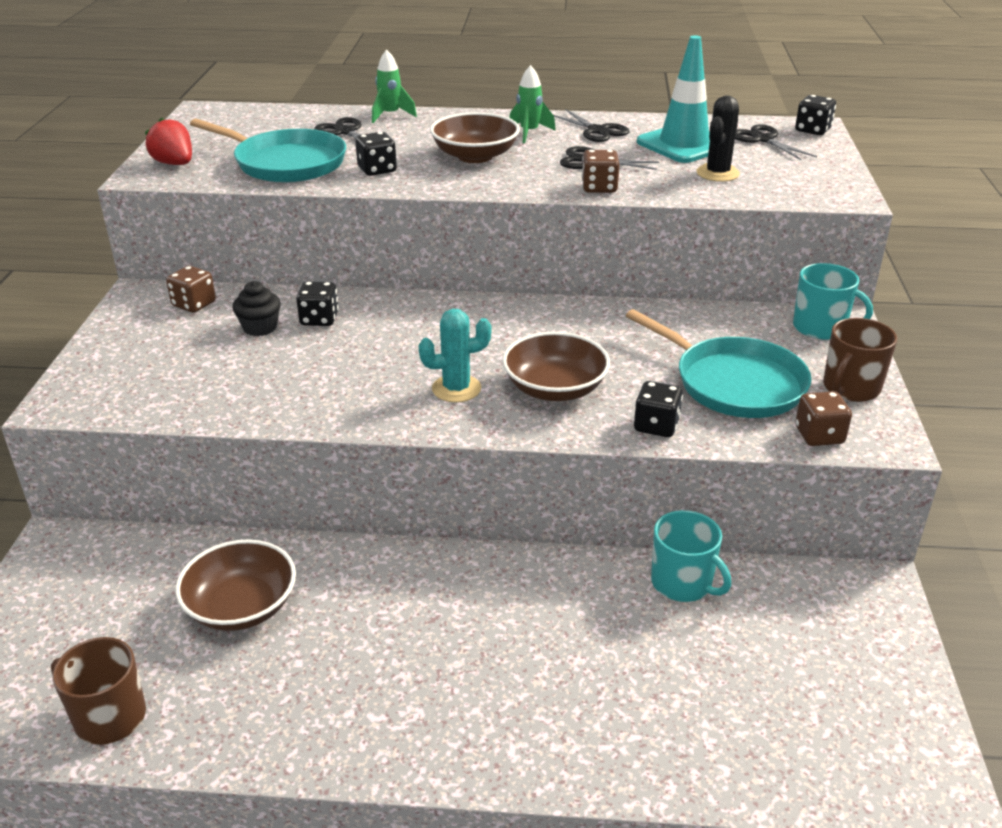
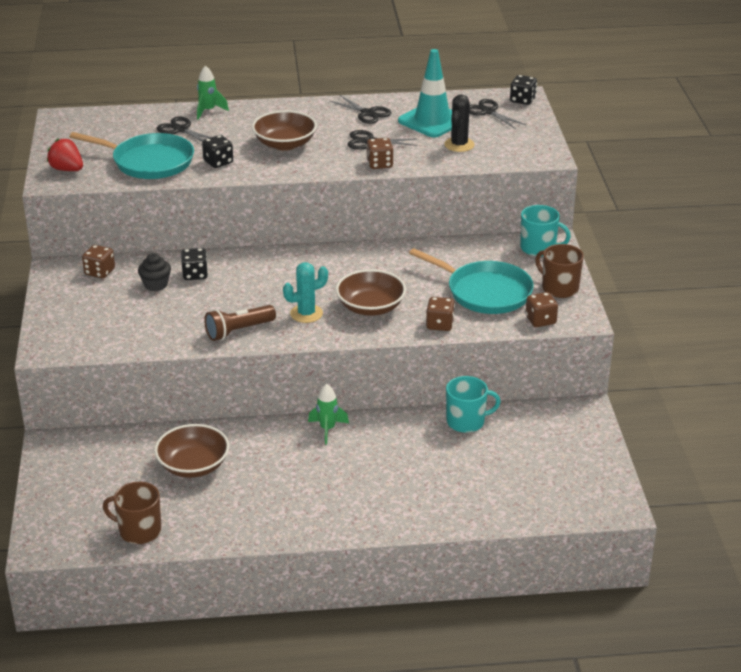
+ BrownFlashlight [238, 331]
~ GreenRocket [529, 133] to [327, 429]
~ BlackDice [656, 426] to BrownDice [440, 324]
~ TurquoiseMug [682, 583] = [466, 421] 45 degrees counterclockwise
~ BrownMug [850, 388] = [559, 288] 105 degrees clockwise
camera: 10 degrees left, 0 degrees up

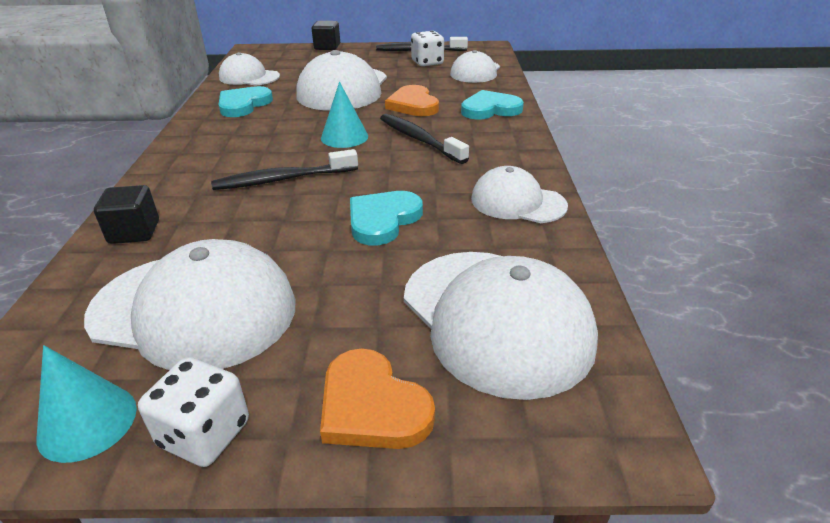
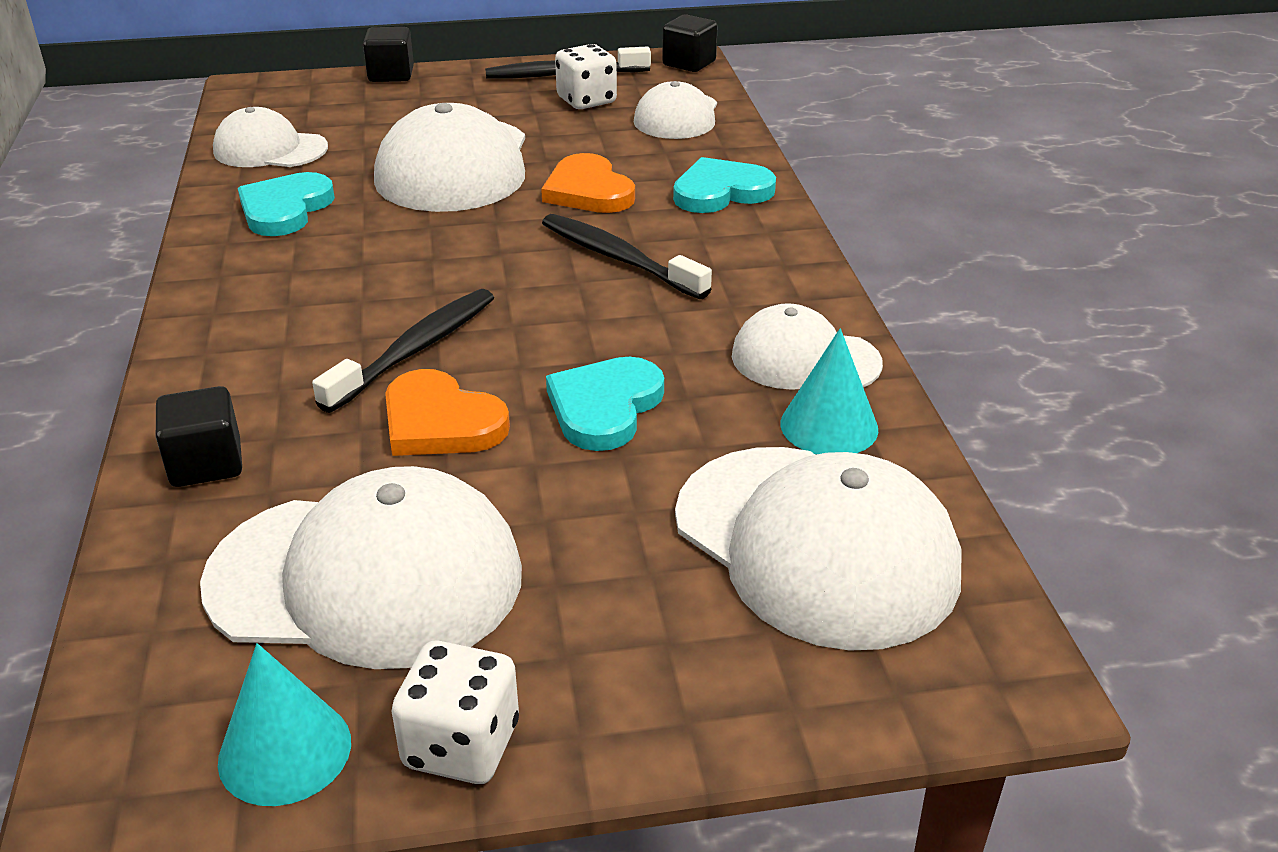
+ BlackCube [689, 63]
~ OrangeHeart [372, 406] to [440, 422]
~ TurquoiseCone [344, 137] to [829, 426]
~ BlackToothbrush [282, 179] = [415, 350] 150 degrees clockwise
camera: 10 degrees left, 0 degrees up

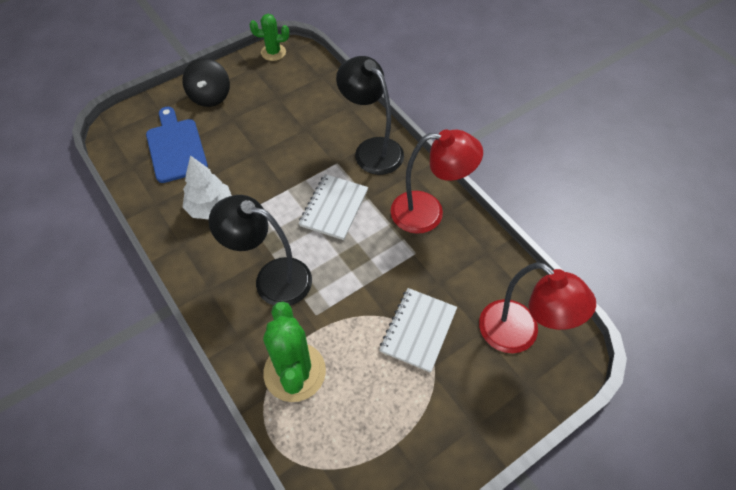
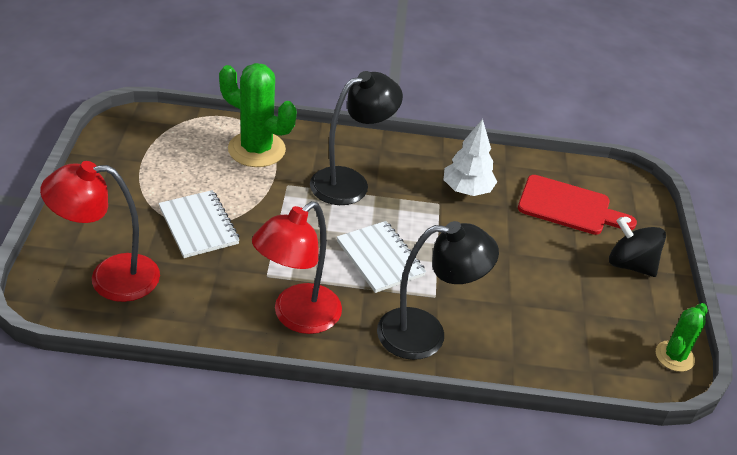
~ BlueCuttingBoard [176, 147] to RedCuttingBoard [568, 207]
camera: 125 degrees right, 15 degrees down

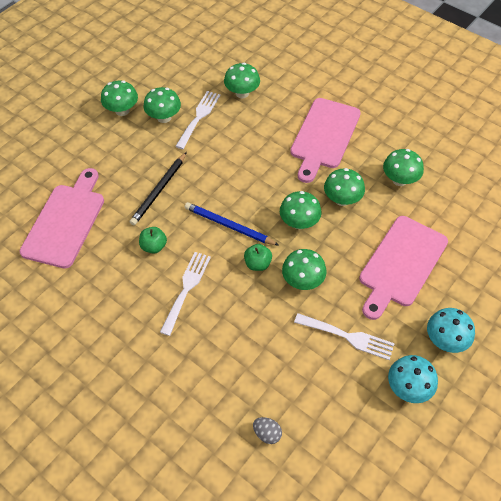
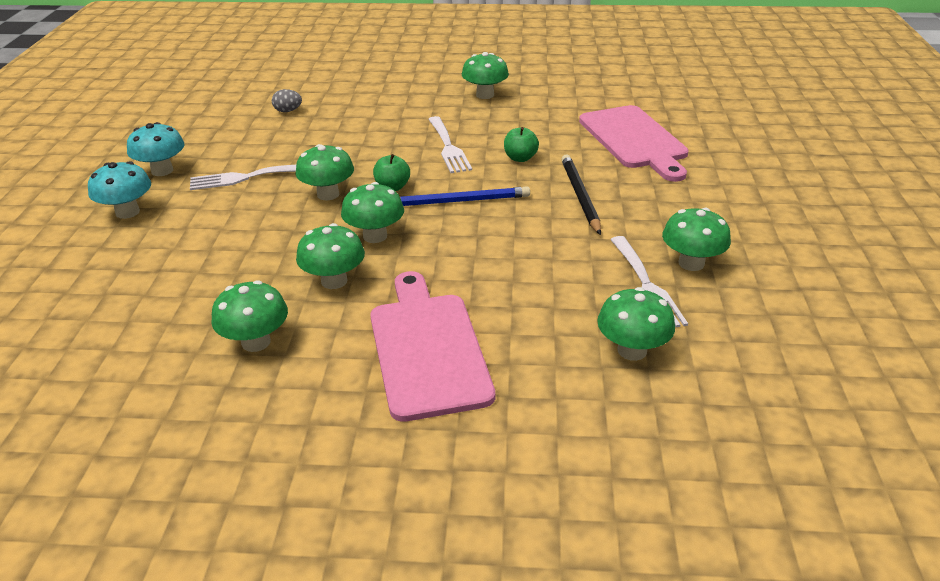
- PinkCuttingBoard [401, 264]
~ GreenMushroom [122, 110] to [485, 95]
camera: 145 degrees right, 20 degrees down

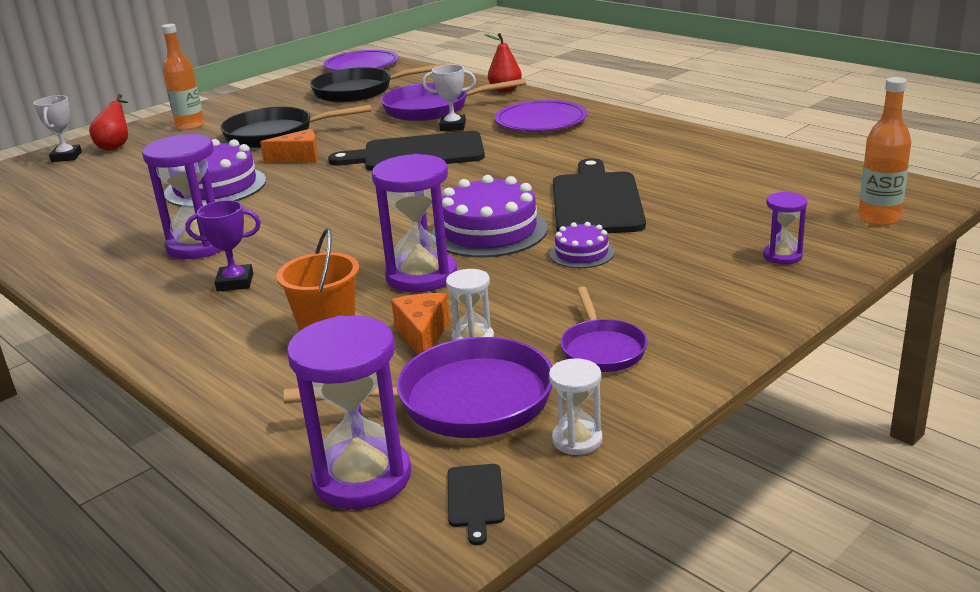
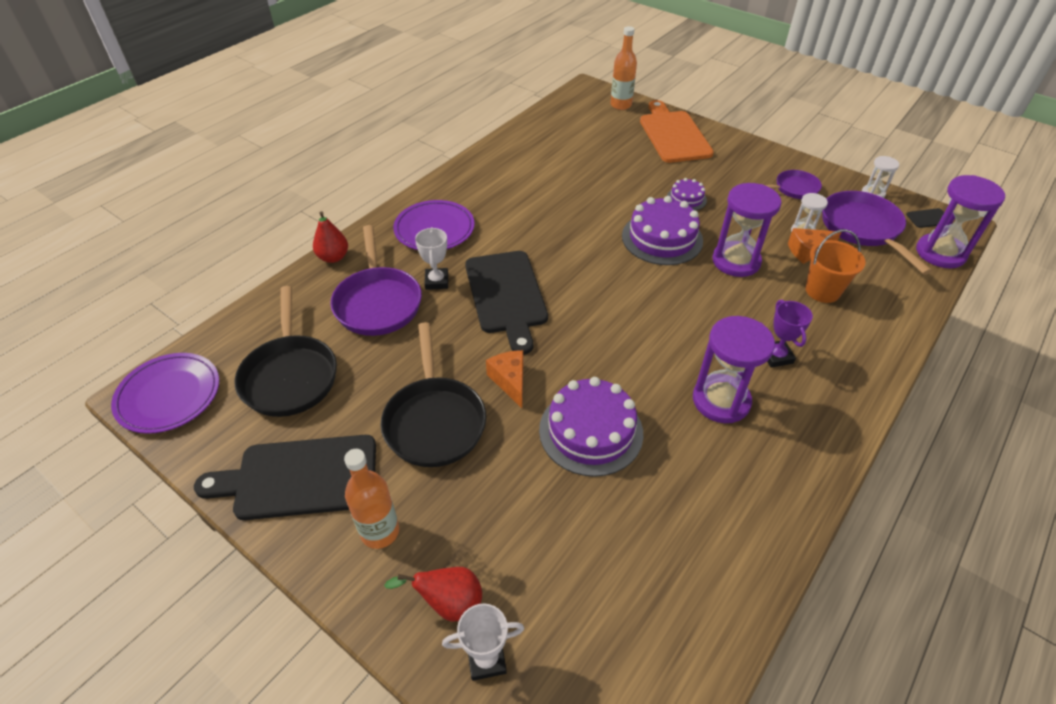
~ BlackCuttingBoard [596, 201] to [299, 478]
~ PurpleHourglass [782, 256] to OrangeCuttingBoard [673, 135]
camera: 100 degrees left, 20 degrees up

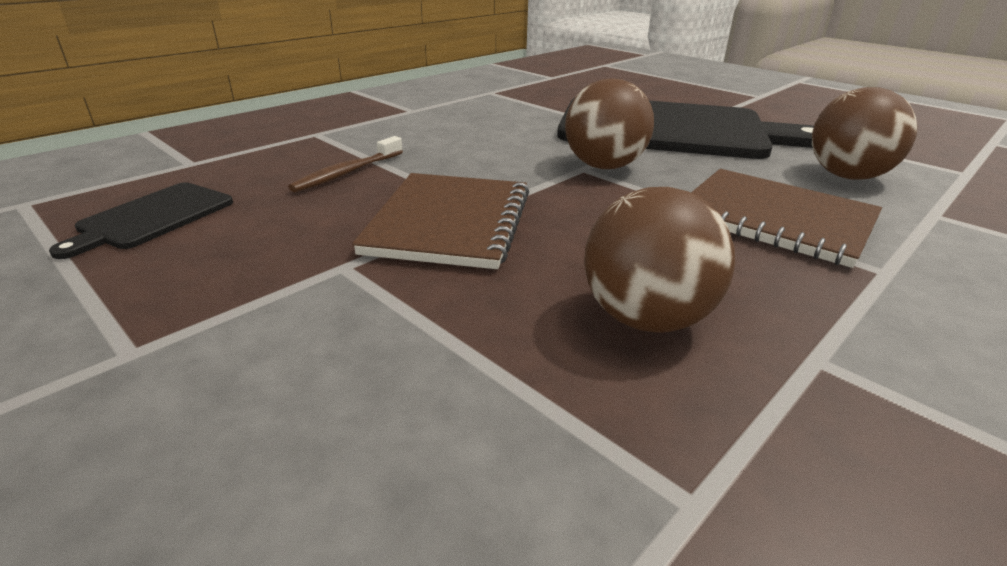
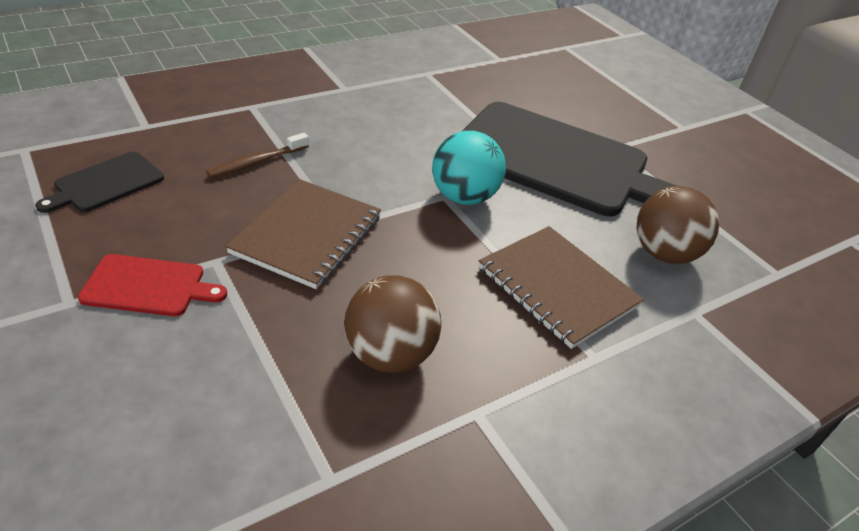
+ RedCuttingBoard [148, 286]
~ BrownBall [604, 166] to TurquoiseBall [463, 197]
camera: 10 degrees right, 10 degrees up

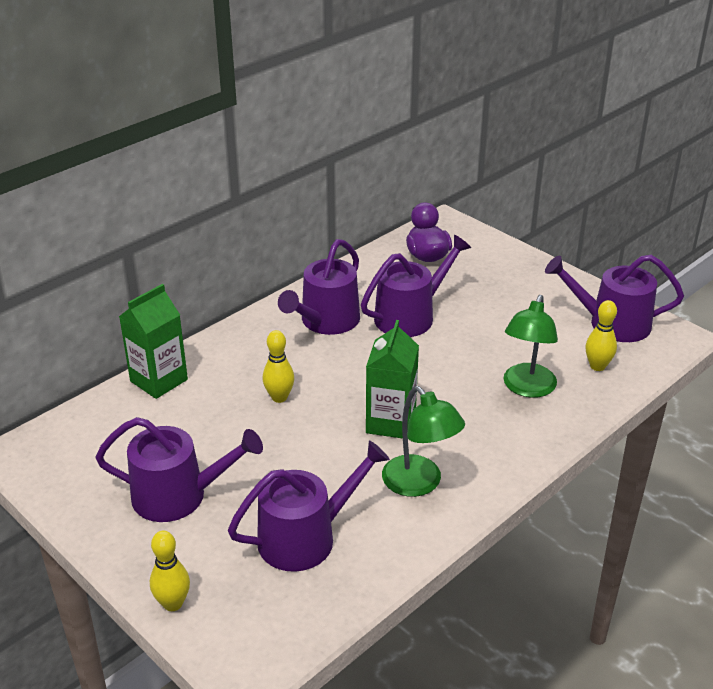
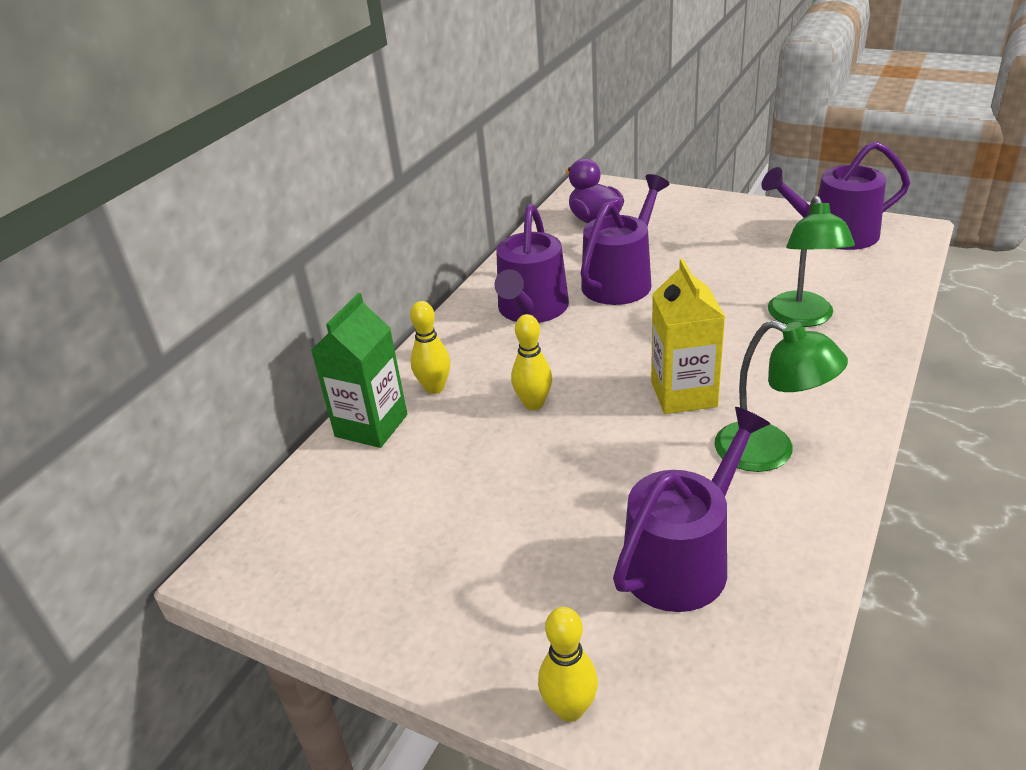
- PurpleWateringCan [178, 495]
~ YellowBowlingPin [597, 366] to [434, 388]
~ GreenCarton [391, 422] to YellowCarton [683, 394]
camera: 15 degrees left, 0 degrees up

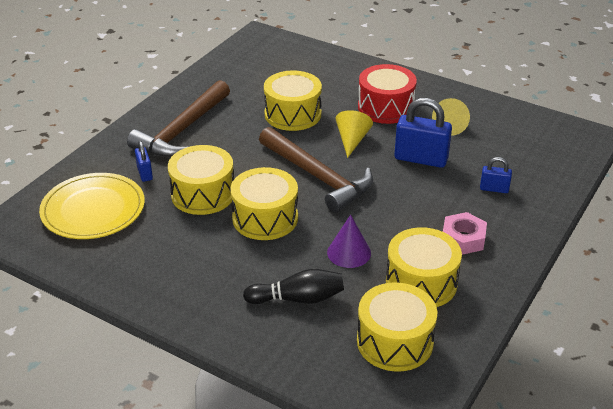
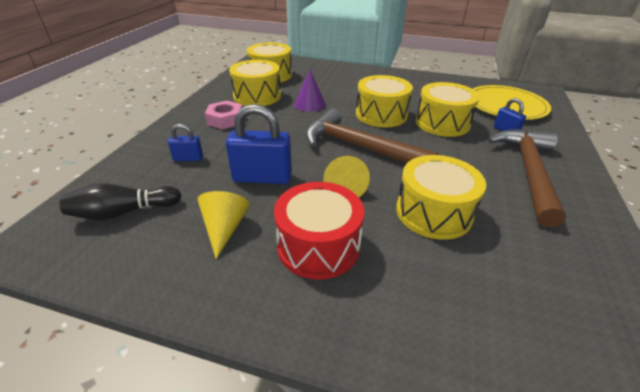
~ BlackBowlingPin [298, 299] to [123, 212]
camera: 165 degrees right, 0 degrees up

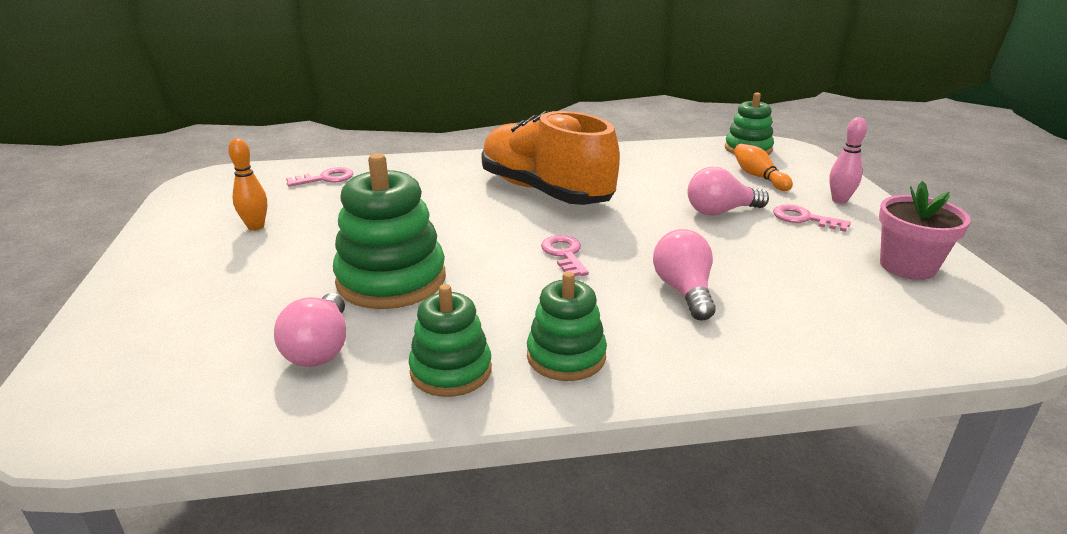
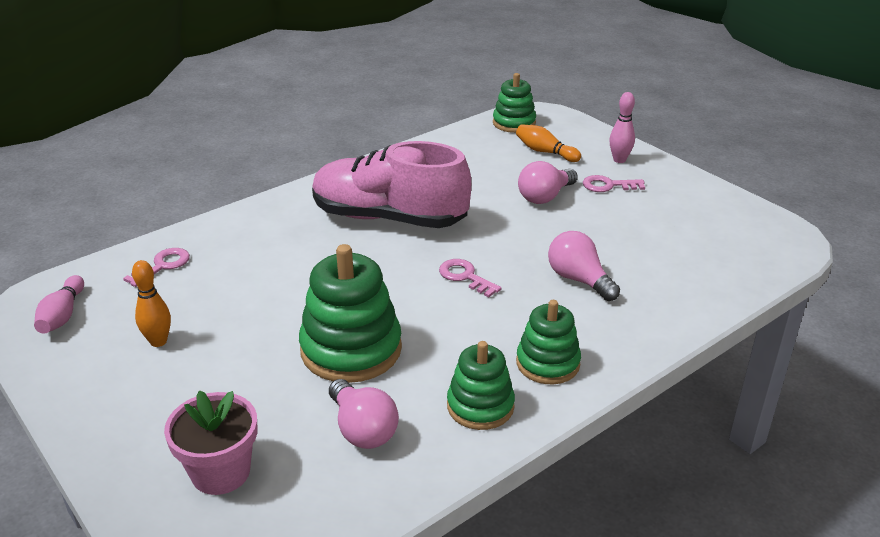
+ PinkBowlingPin [62, 315]
~ PinkFlowerPot [907, 266] to [221, 472]
~ OrangeShoe [545, 191] to PinkShoe [389, 218]
camera: 30 degrees left, 5 degrees up

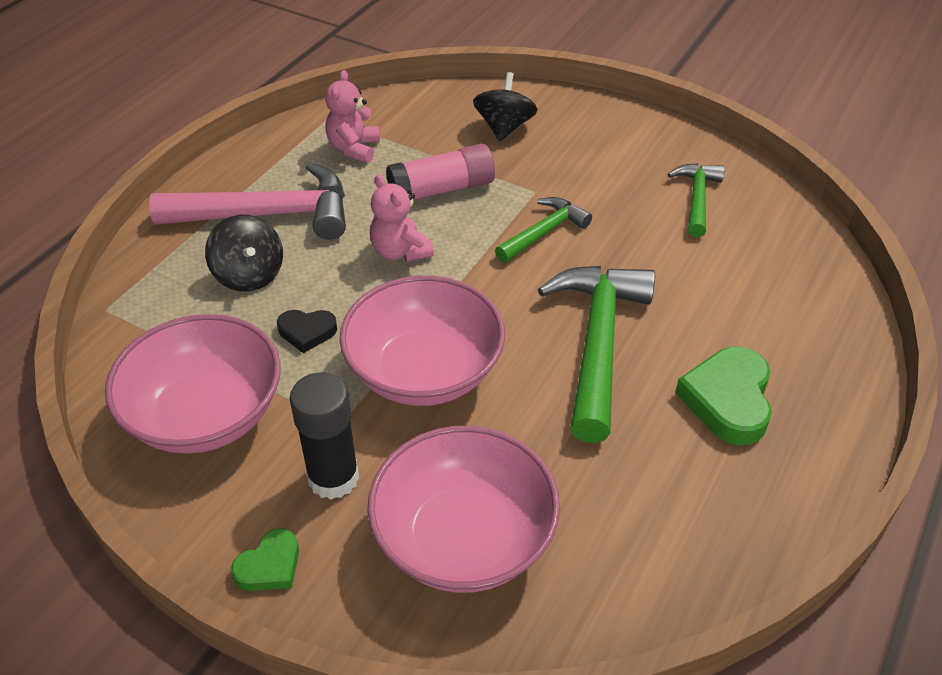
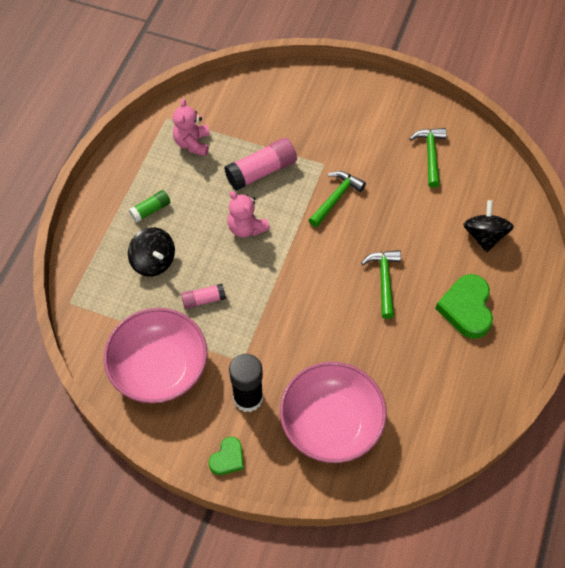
- PinkBowl [424, 371]
~ BlackSpinningTop [504, 127] to [484, 236]
~ PinkHammer [268, 215] to GreenGlueStick [150, 210]
~ BlackHeart [307, 332] to PinkGlueStick [203, 299]
~ GreenHammer [597, 344] = [384, 280] x0.55
camera: 10 degrees left, 15 degrees up

